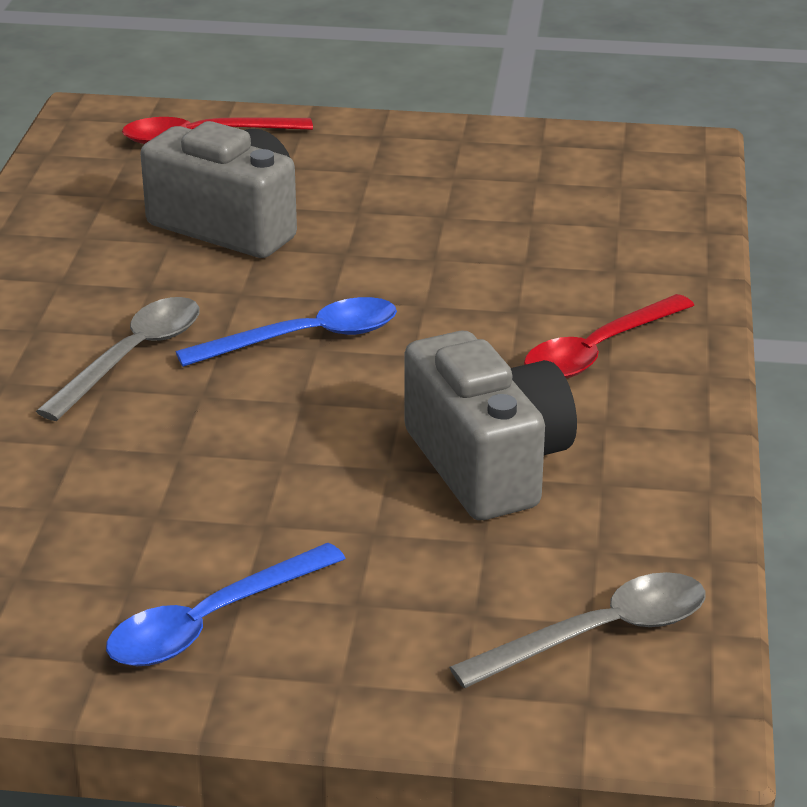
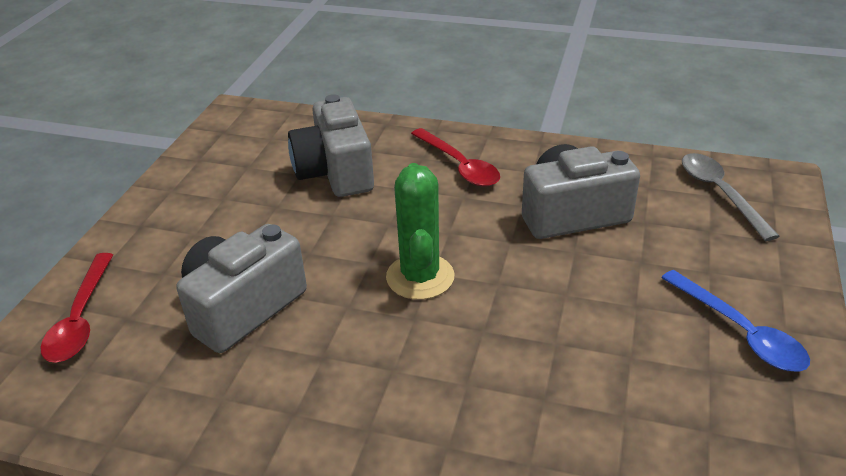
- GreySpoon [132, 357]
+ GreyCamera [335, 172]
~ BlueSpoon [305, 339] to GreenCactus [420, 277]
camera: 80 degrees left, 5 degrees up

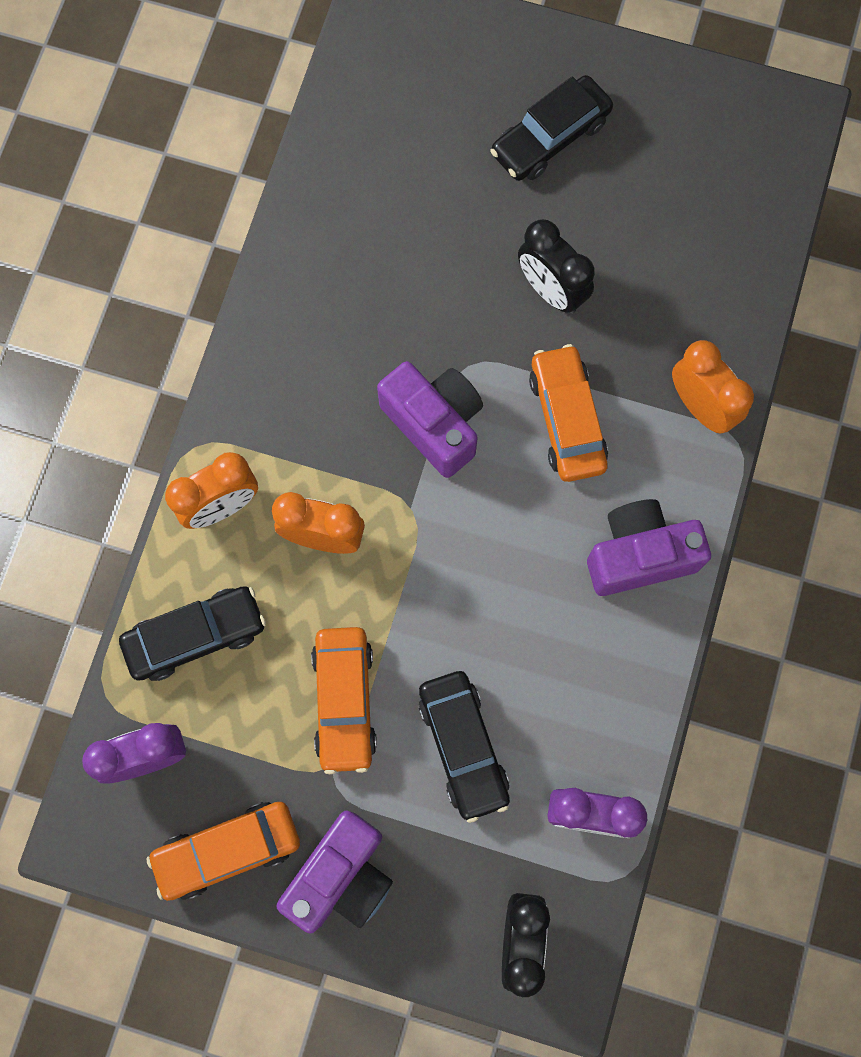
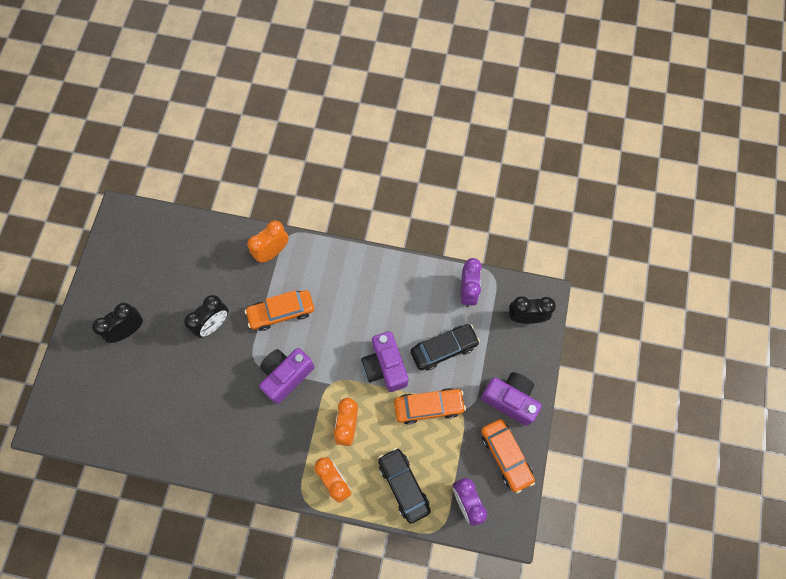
~ PurpleCamera [639, 555] to [385, 366]
~ BlackCar [550, 137] to BlackClock [128, 330]
camera: 95 degrees left, 5 degrees down

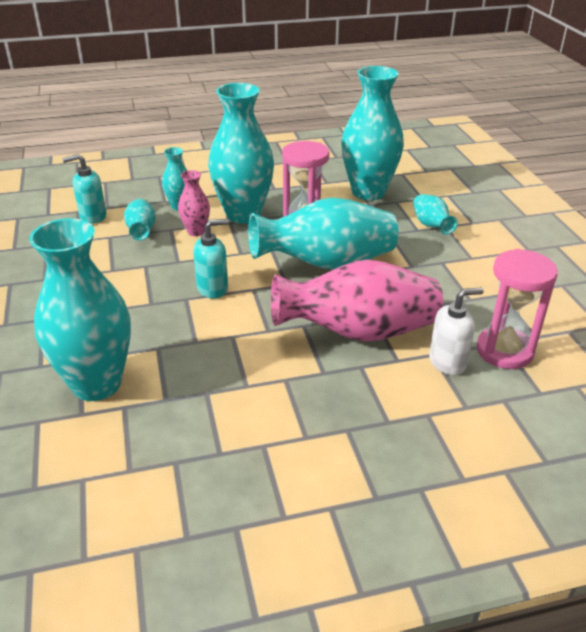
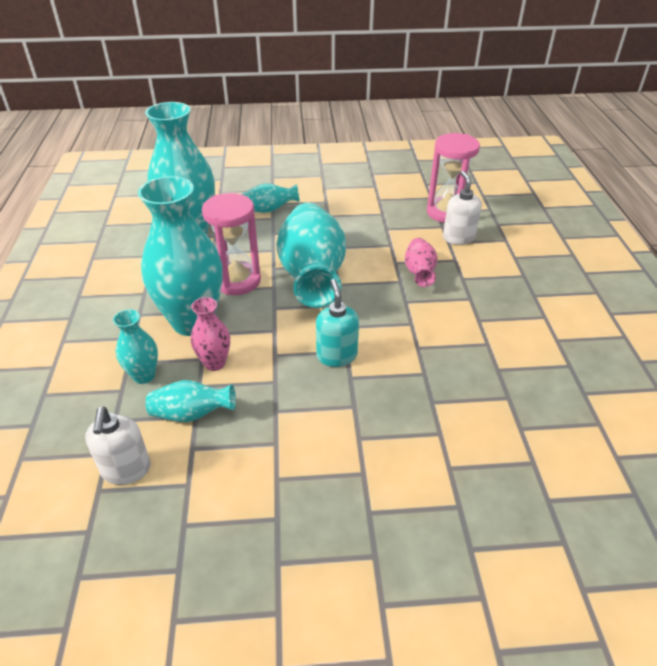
- TurquoiseVase [97, 384]
~ TurquoiseSoapDispenser [92, 216] to WhiteSoapDispenser [126, 470]
~ PinkVase [358, 332] = [419, 273] x0.48
camera: 80 degrees left, 5 degrees up

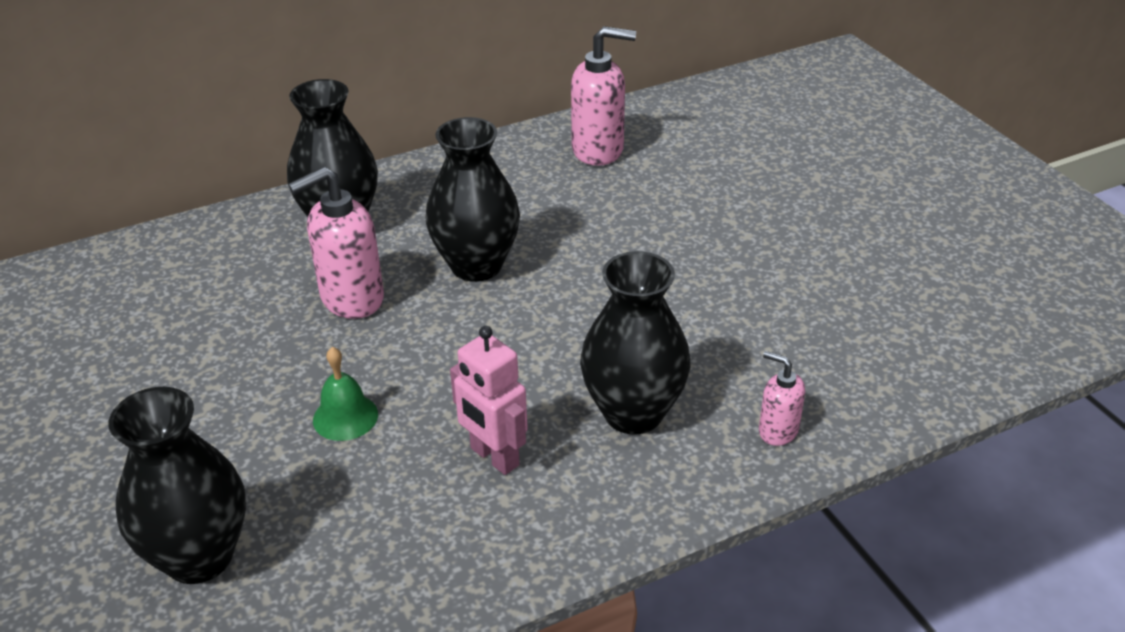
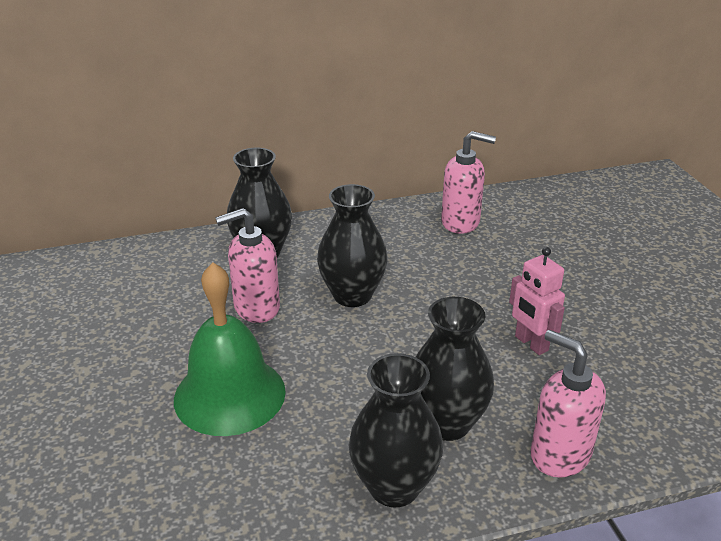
~ BlackVase [199, 557] to [394, 487]
~ PinkRobot [494, 457] to [531, 343]
~ GreenBell [345, 417] = [229, 394] x2.26
~ PinkSoapDispenser [777, 431] = [559, 454] x1.83
camera: 10 degrees right, 5 degrees down

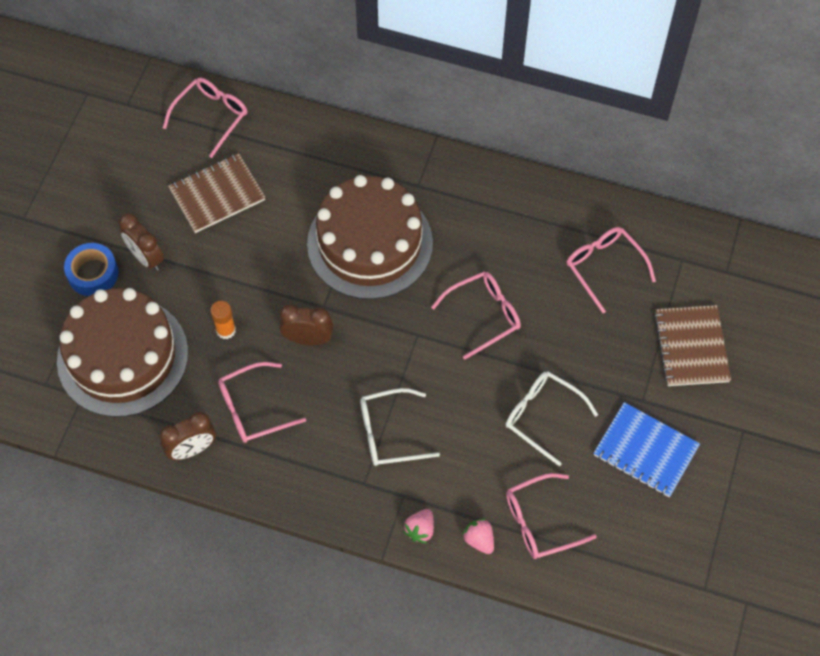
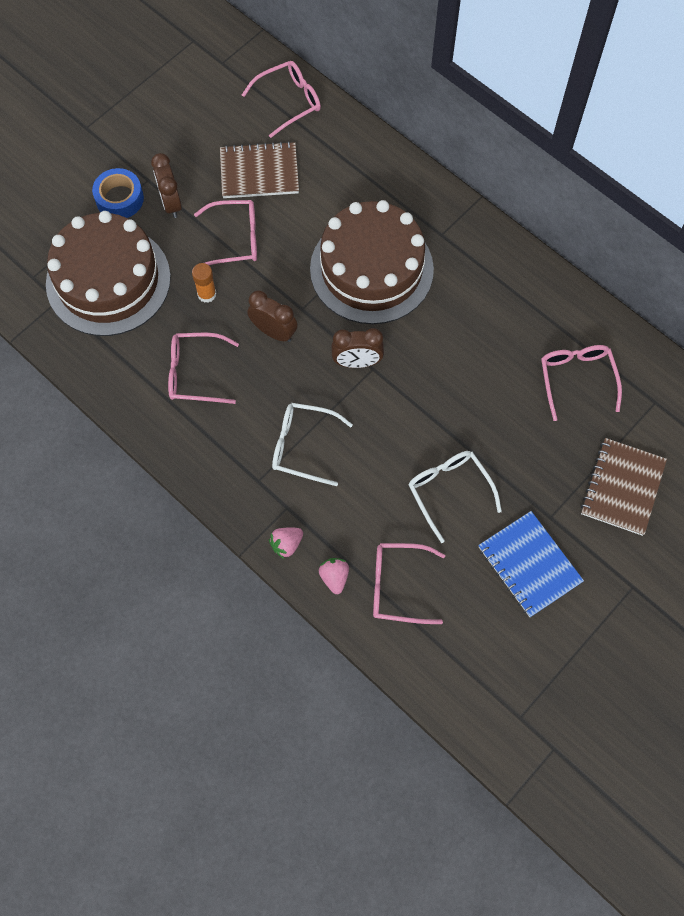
~ BrownClock [192, 449] to [357, 362]
~ PinkGlasses [483, 315] to [235, 239]
camera: 25 degrees right, 5 degrees up

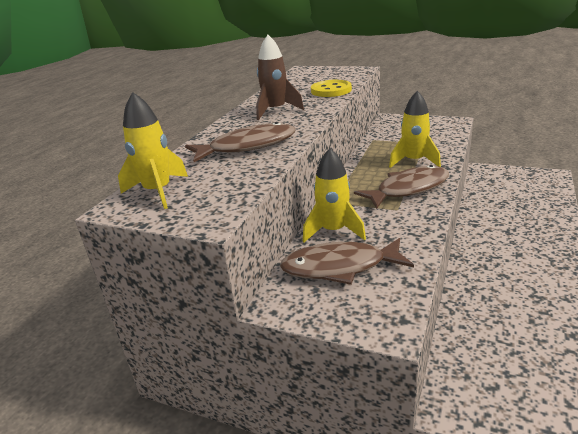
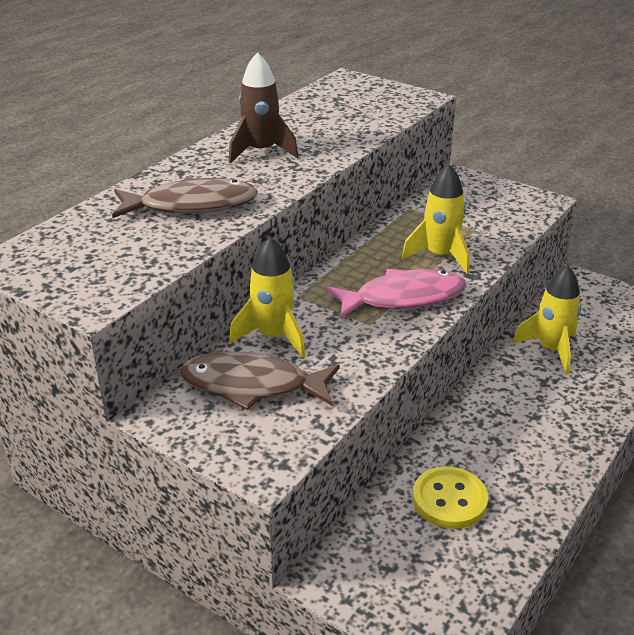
~ YellowRocket [158, 192] to [551, 350]
~ YellowButton [331, 90] to [449, 500]
~ BrownFish [408, 189] to PinkFish [403, 298]
camera: 10 degrees right, 5 degrees up

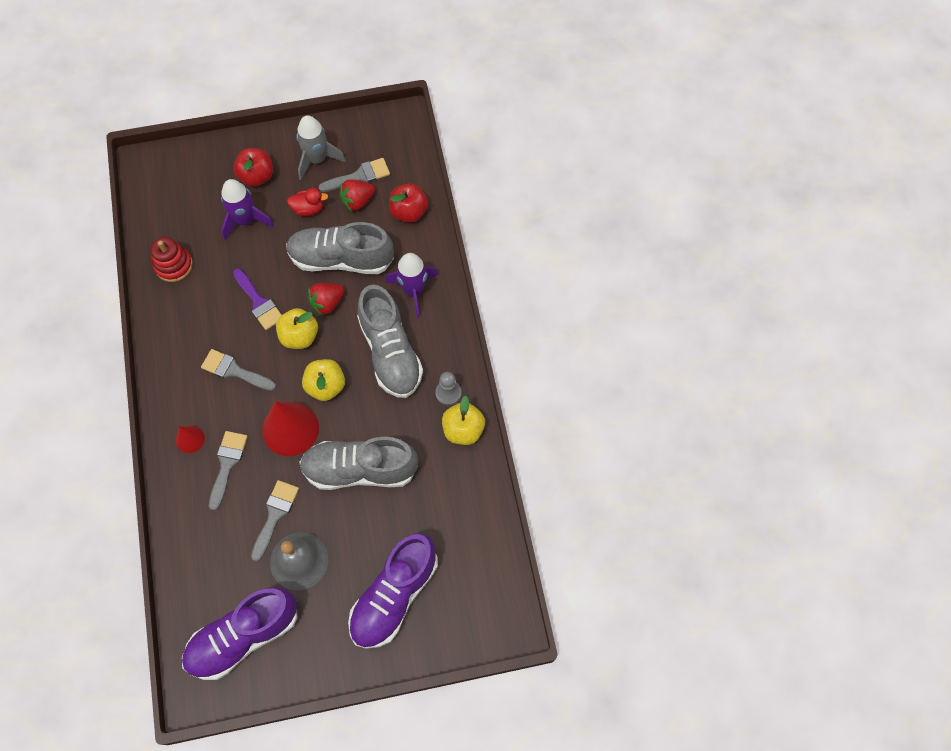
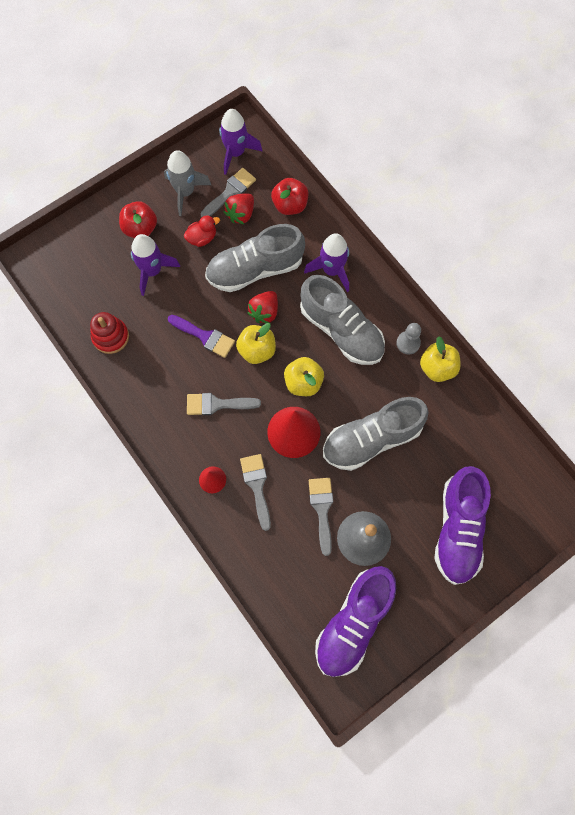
+ PurpleRocket [236, 153]
camera: 25 degrees left, 5 degrees up

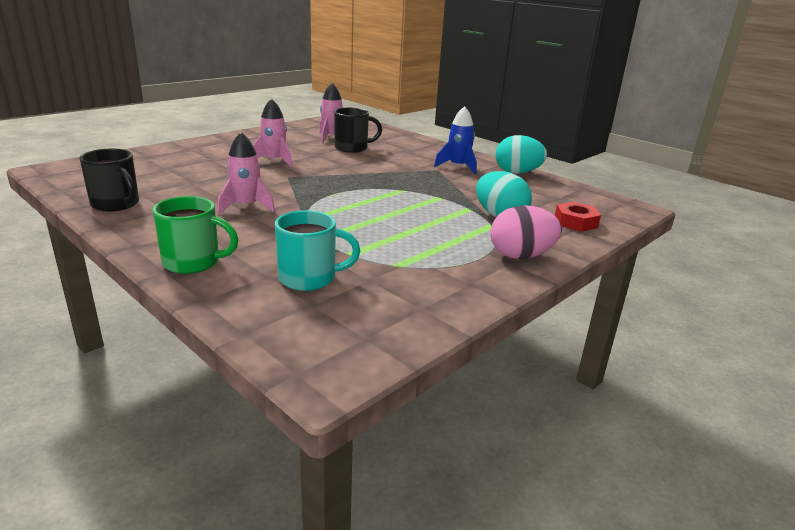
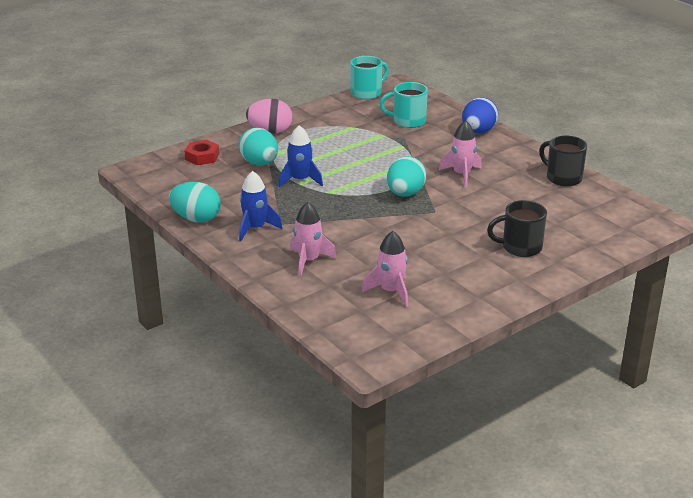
+ BlueRocket [300, 180]
+ TurquoiseMug [367, 93]
+ TurquoiseEgg [405, 194]
~ PinkRocket [274, 161] to [308, 261]
~ BlackMug [352, 148] to [520, 247]
~ GreenMug [193, 262] to BlueEgg [478, 132]
camera: 170 degrees left, 5 degrees up

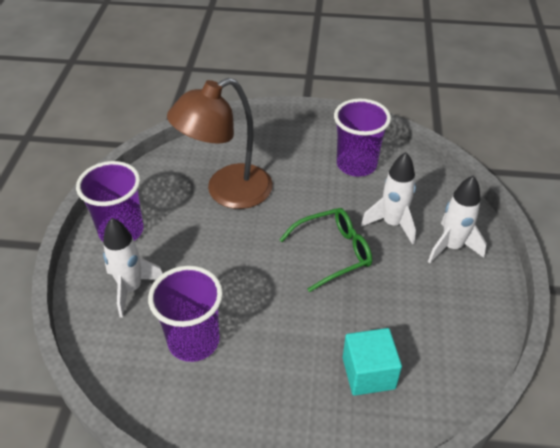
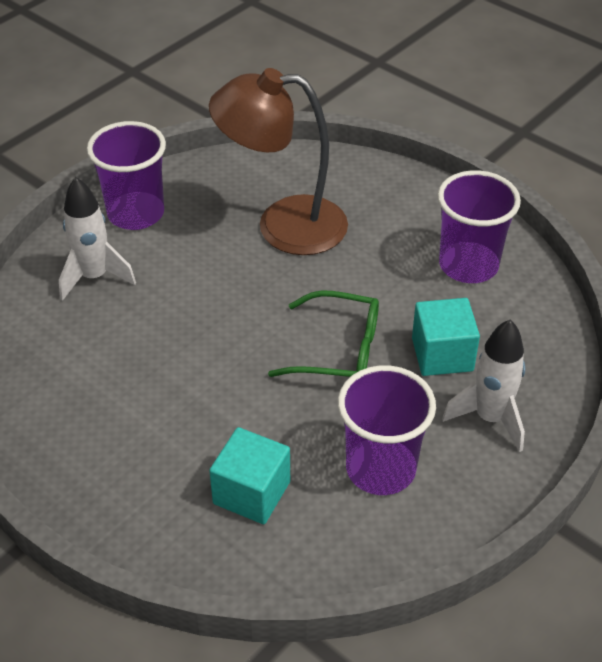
~ PurpleCup [193, 341] to [380, 469]
~ WhiteRocket [392, 224] to TurquoiseCube [442, 354]
camera: 35 degrees right, 0 degrees up

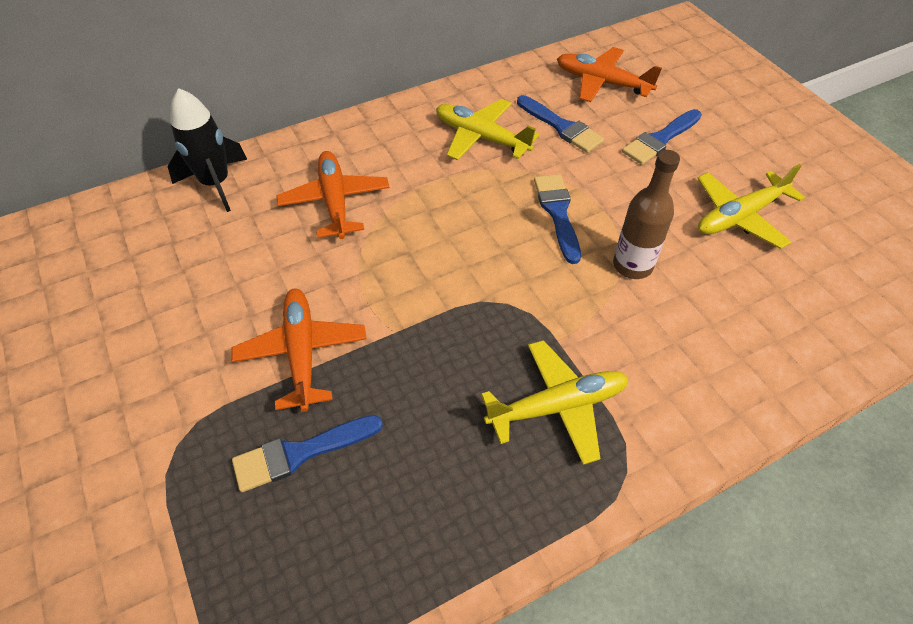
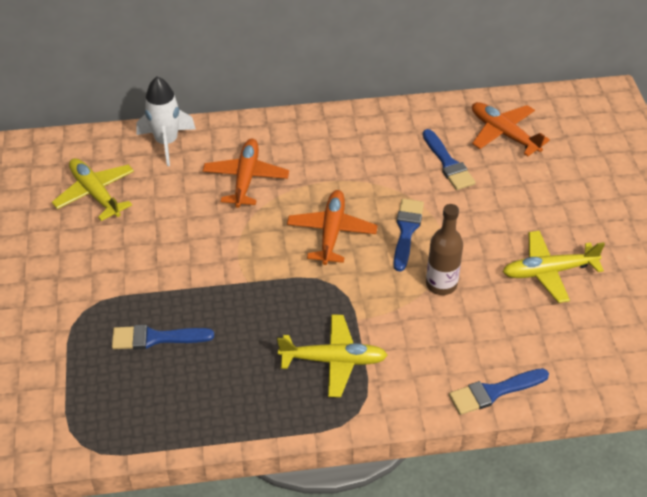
~ OrangePlane [302, 353] to [331, 232]
~ YellowPlane [481, 137] to [95, 194]
~ BlueBrush [660, 139] to [494, 392]
~ BlackRocket [215, 183] to WhiteRocket [166, 142]
camera: 20 degrees right, 5 degrees down

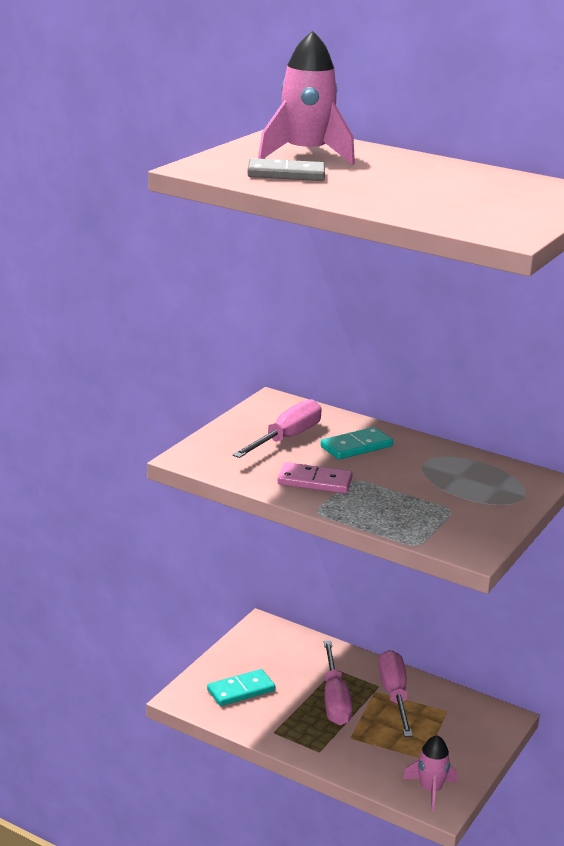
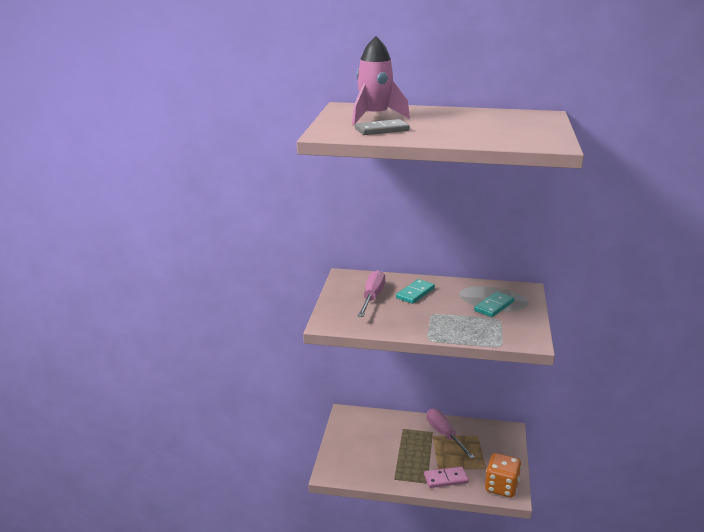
- PinkScrewdriver [334, 699]
~ TurquoiseDomino [241, 690] to [494, 306]
~ PinkDomino [315, 481] to [445, 479]
~ PinkRocket [430, 790] to OrangeDice [501, 487]
camera: 20 degrees left, 0 degrees up

